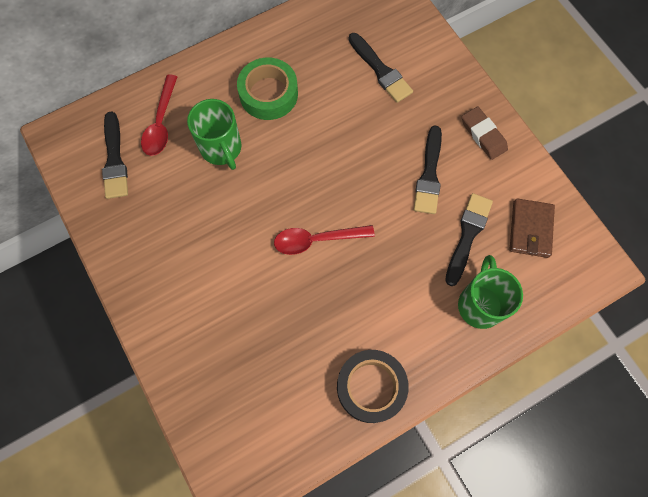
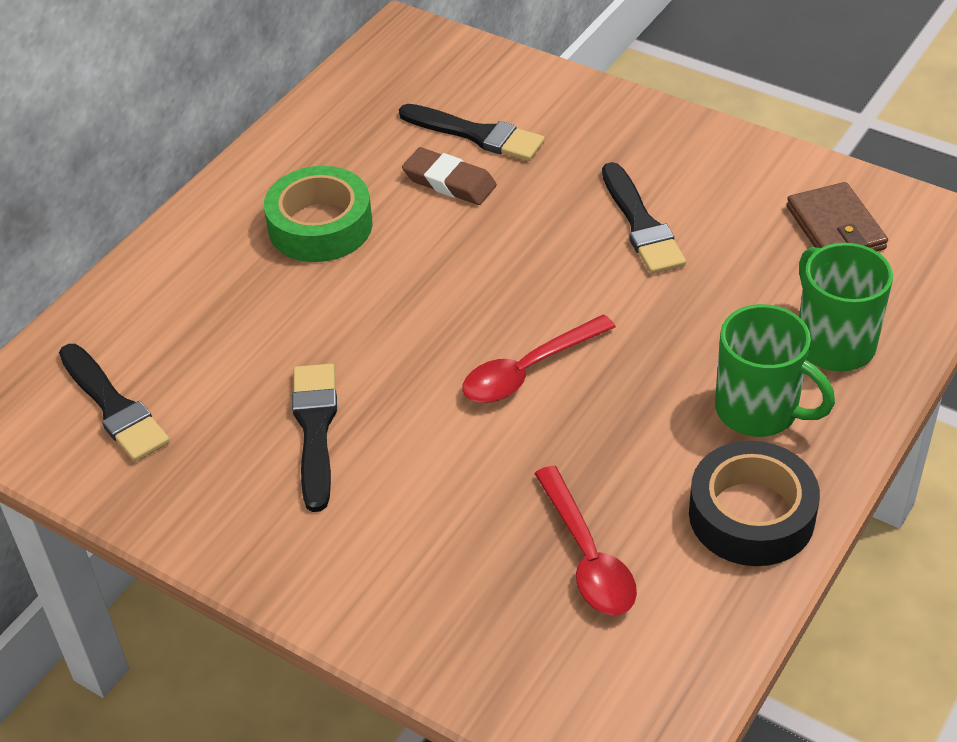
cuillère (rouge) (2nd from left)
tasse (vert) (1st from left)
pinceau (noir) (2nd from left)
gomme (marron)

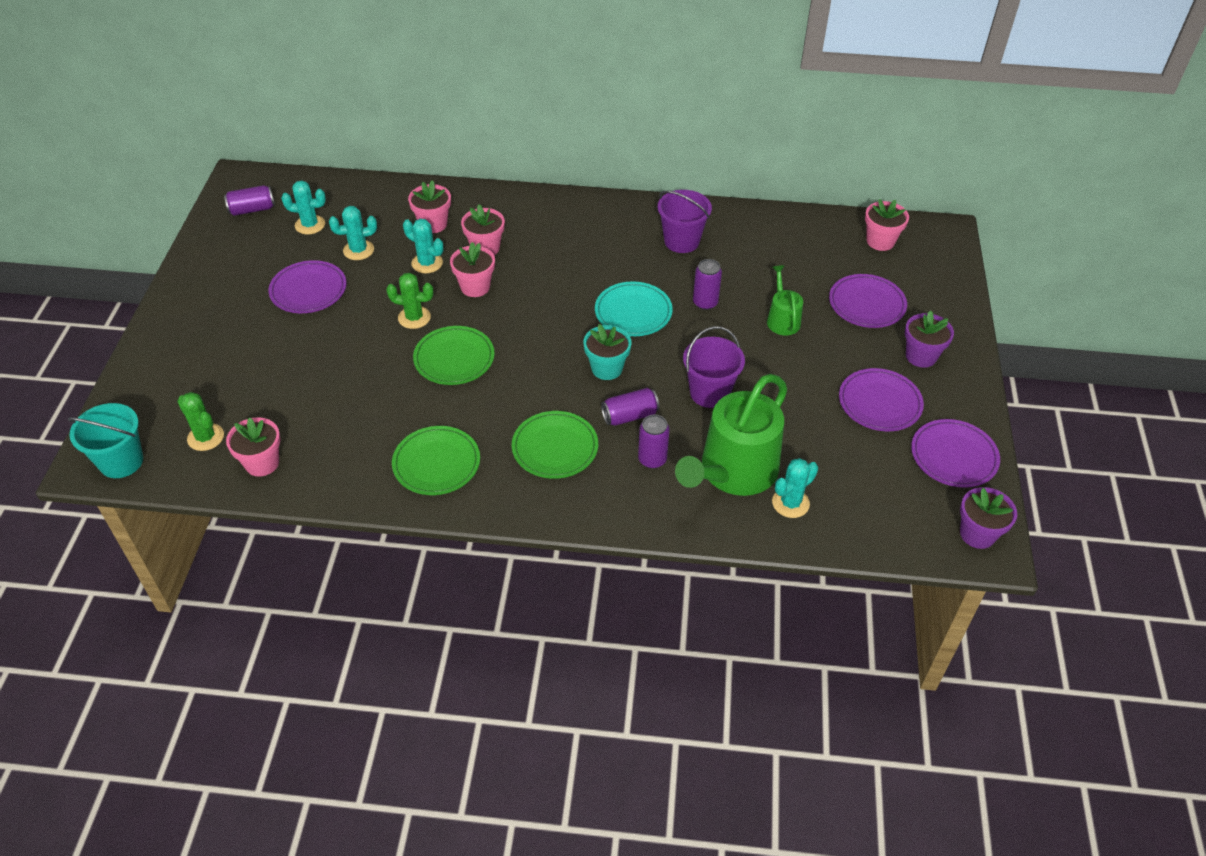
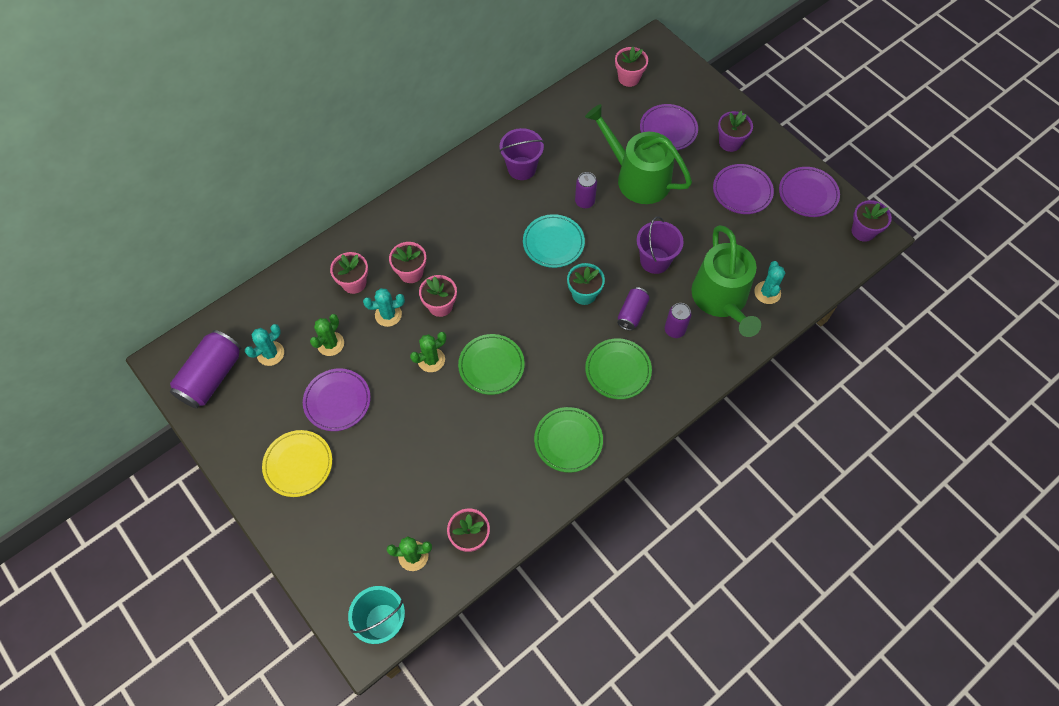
canette (violet) (1st from left)
cactus (vert) (1st from left)
arrosoir (vert) (1st from left)
assiette (jaune)

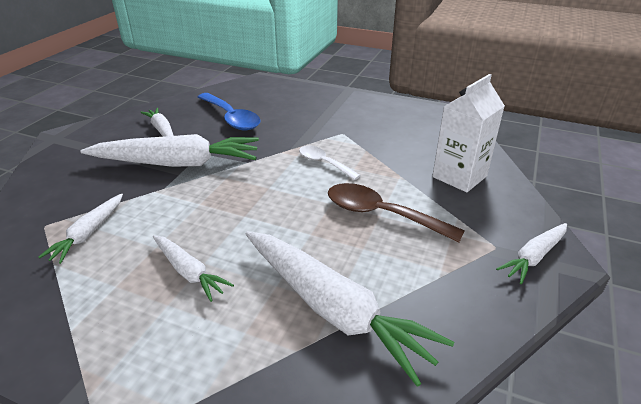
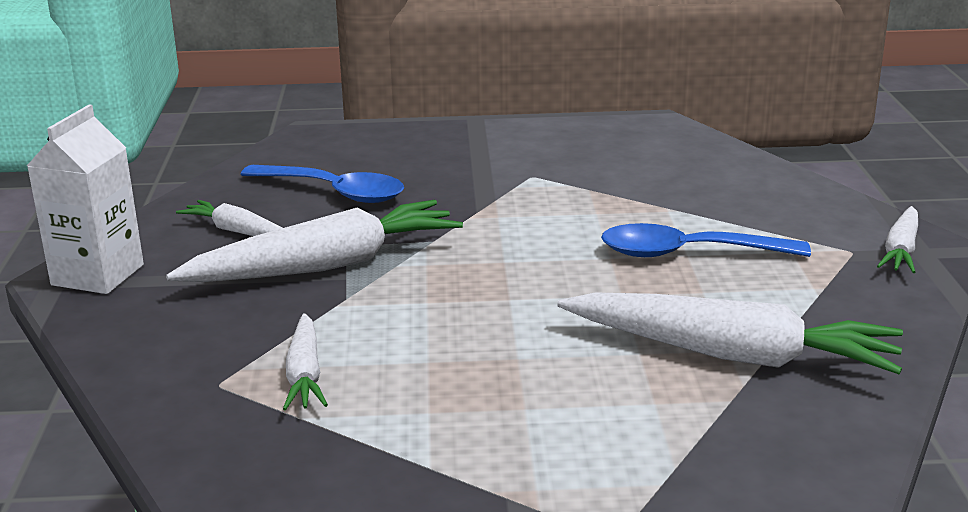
carotte (blanc) (4th from left in the first image)
cuillère (blanc)
cuillère (bleu) (2nd from left)
brique de lait (blanc)

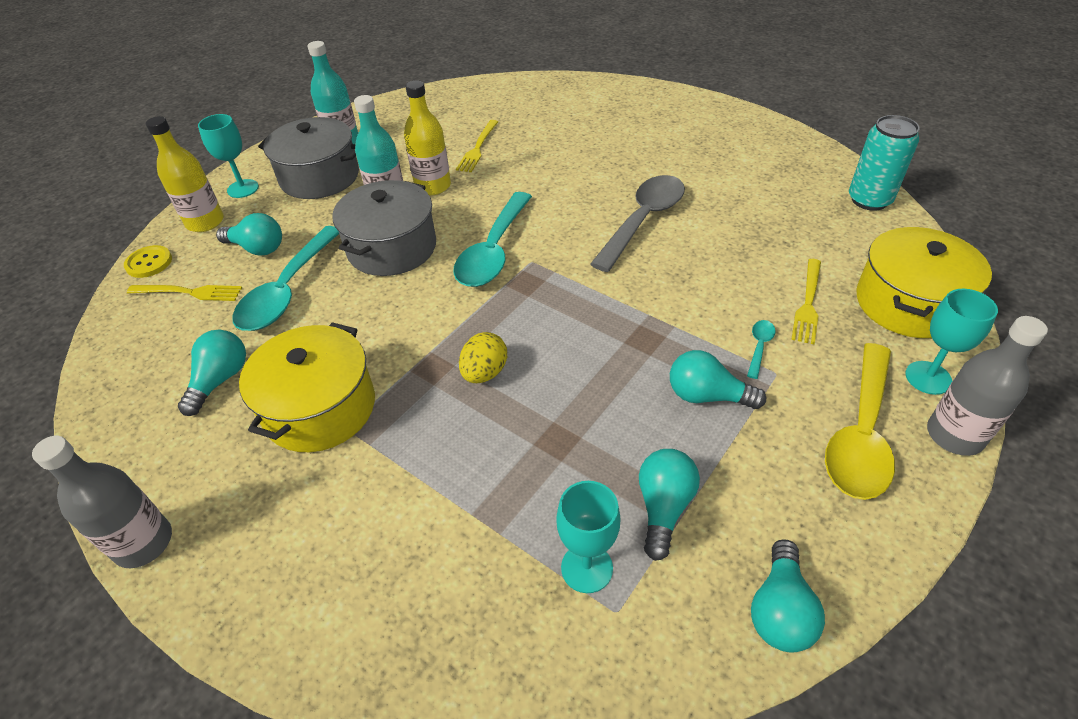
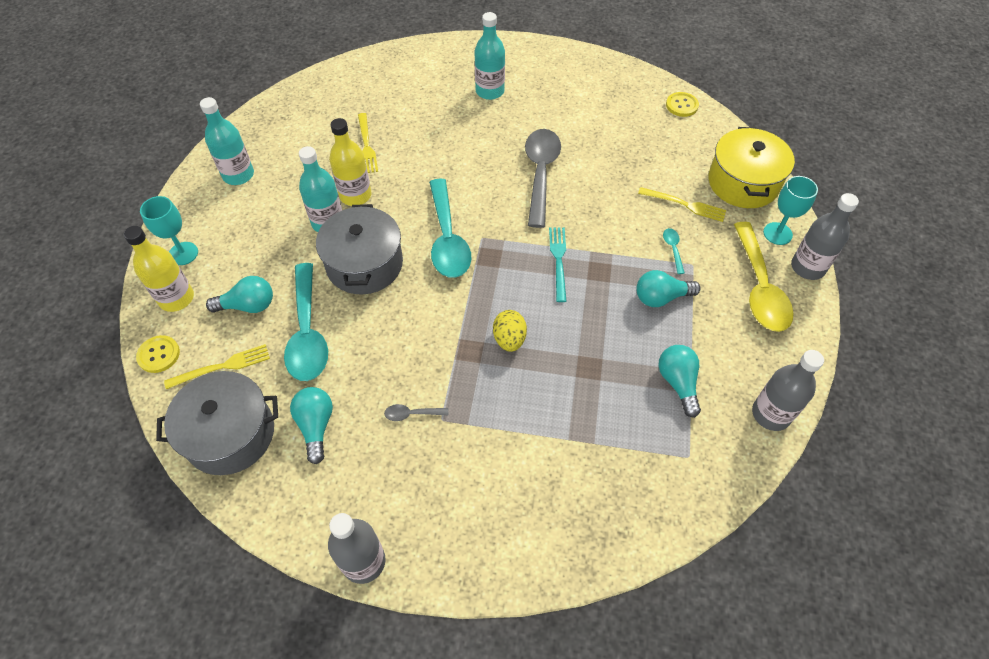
cuillère (gris) (1st from left)
marmite (gris) (1st from left)
verre à pied (turquoise) (2nd from left in the first image)
bouteille (gris) (2nd from left)
fourchette (jaune) (3rd from left)
bouton (jaune) (2nd from left)
bouteille (turquoise) (3rd from left)
fourchette (turquoise)

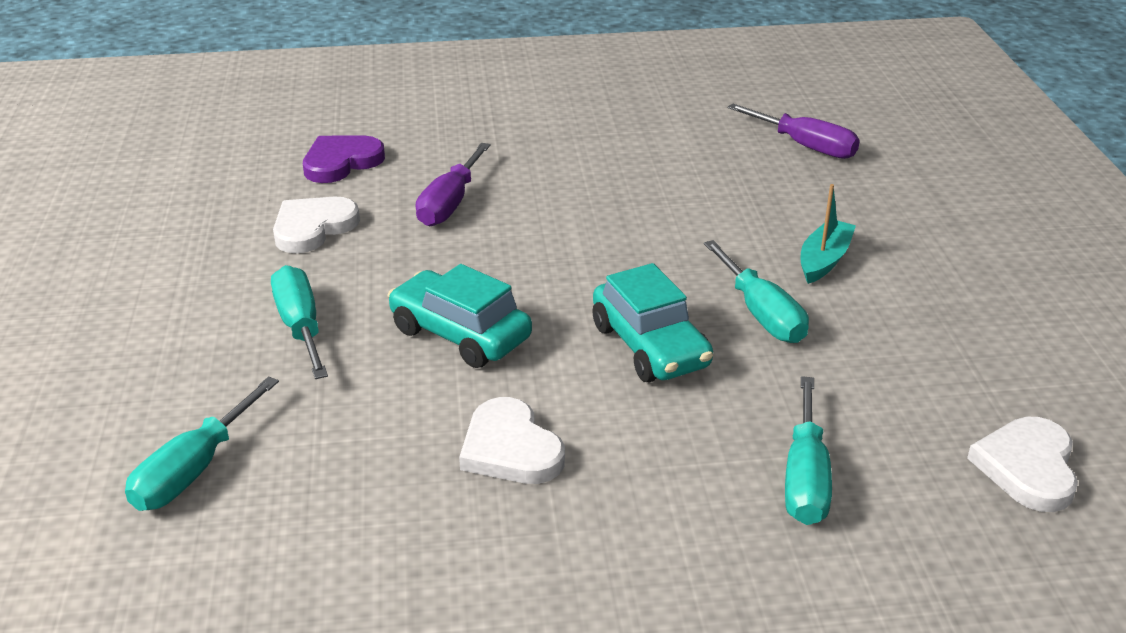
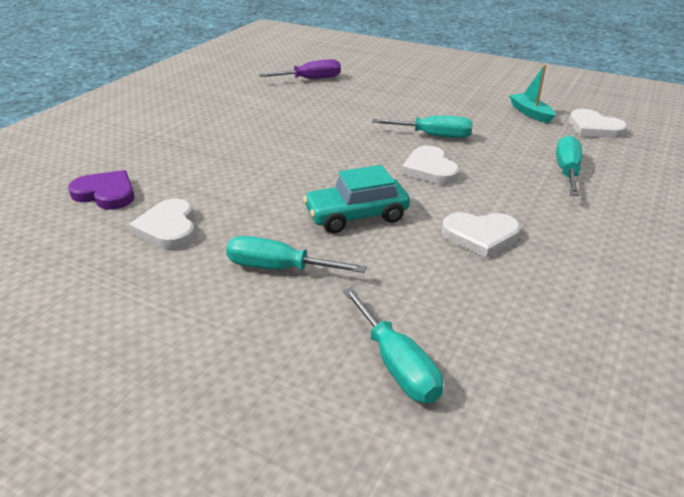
cœur (violet)
tournevis (violet) (1st from left in the first image)
cœur (blanc) (2nd from left)
tournevis (turquoise) (4th from left)
bateau (turquoise)

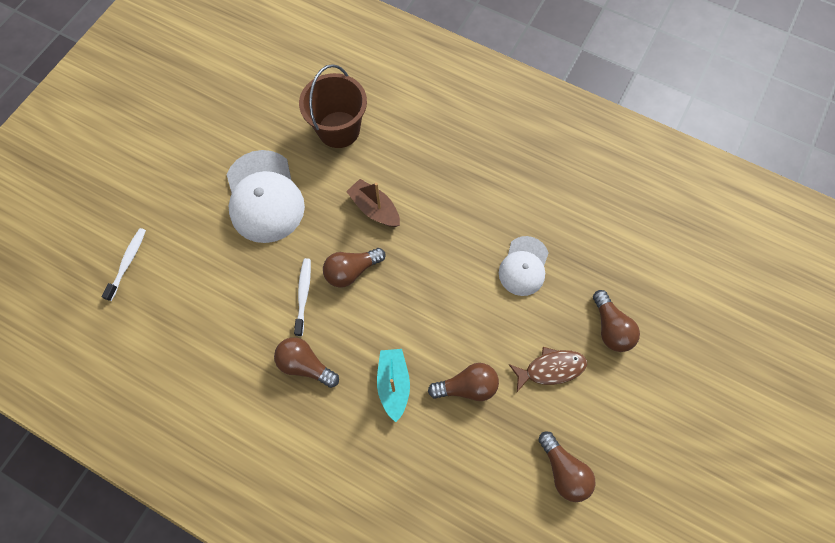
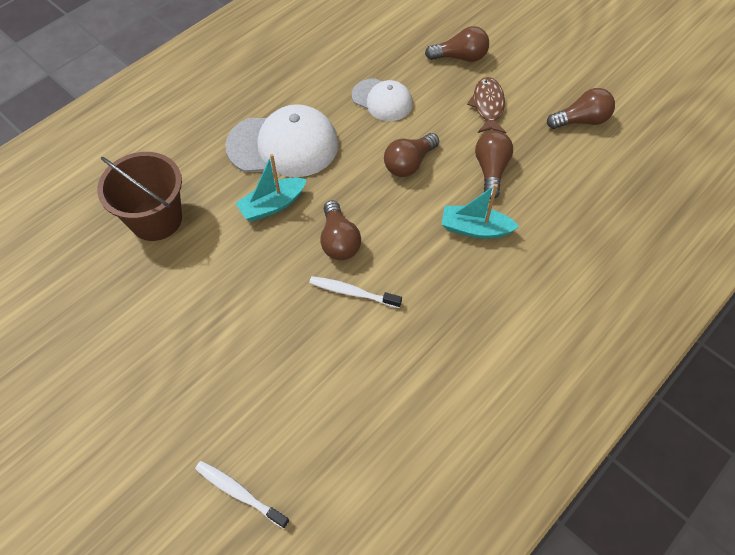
casquette (blanc) (1st from left)
ampoule (marron) (2nd from left)
bateau (turquoise) (1st from left)

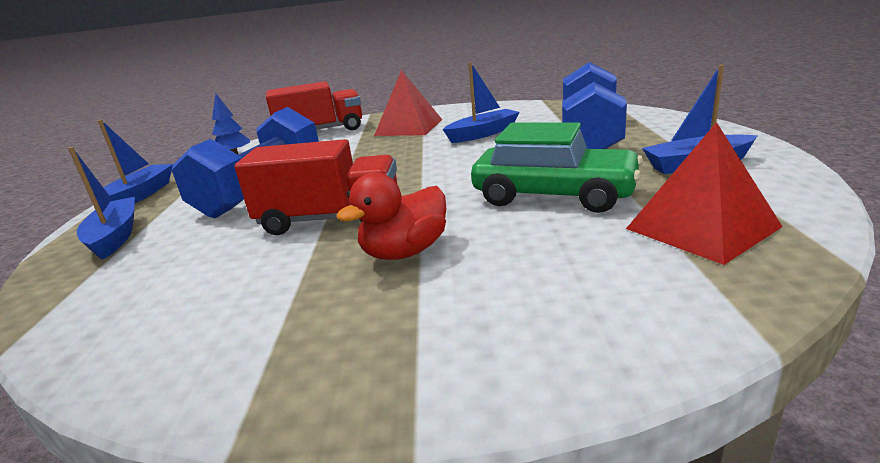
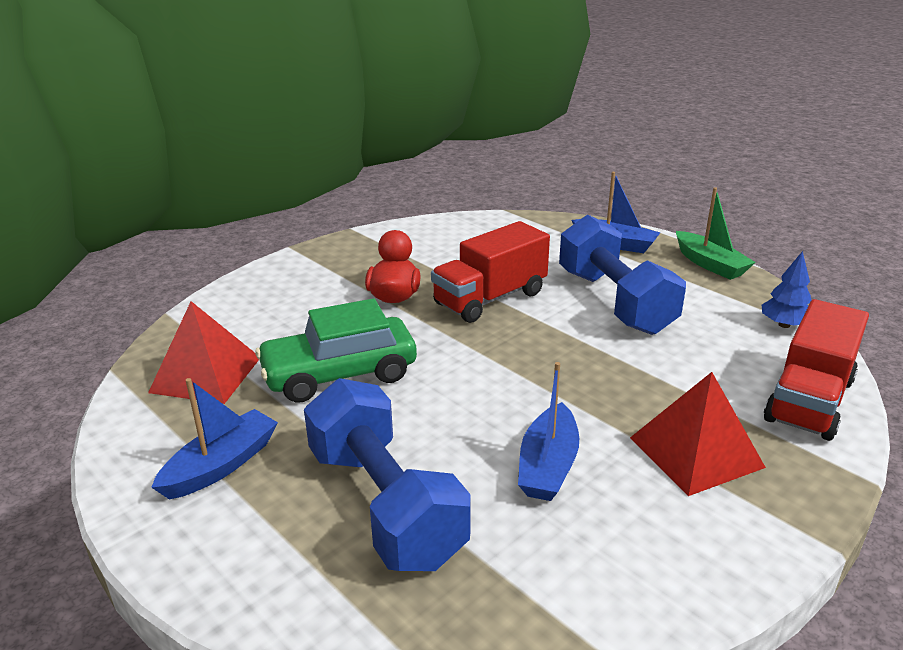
bateau (vert)

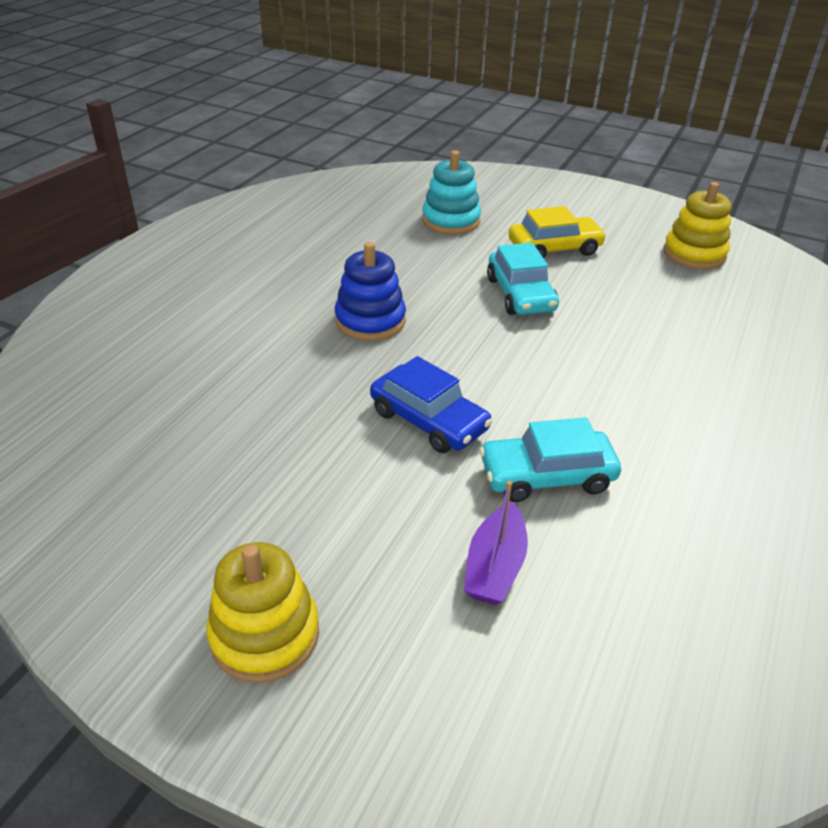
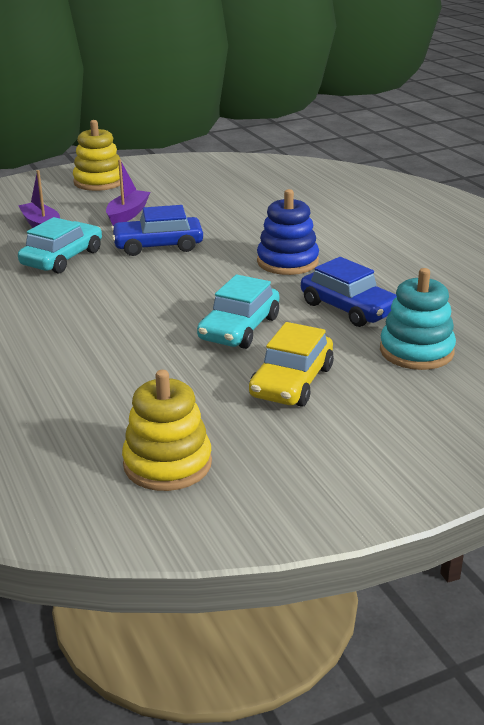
voiture (turquoise) (2nd from left)
bateau (violet) (2nd from left)
voiture (bleu) (2nd from left)

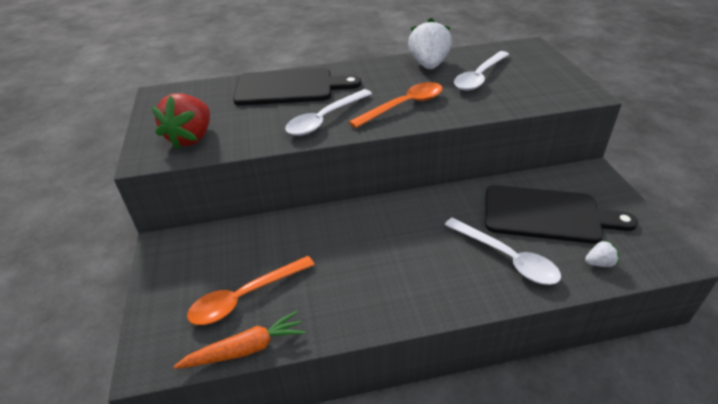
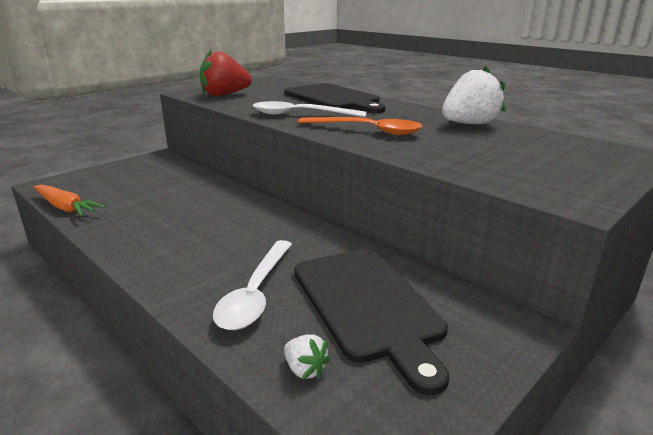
cuillère (orange) (1st from left in the first image)
cuillère (blanc) (2nd from left in the first image)

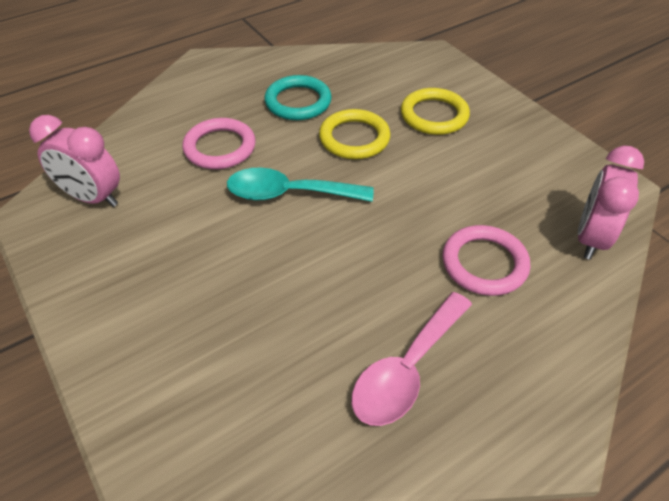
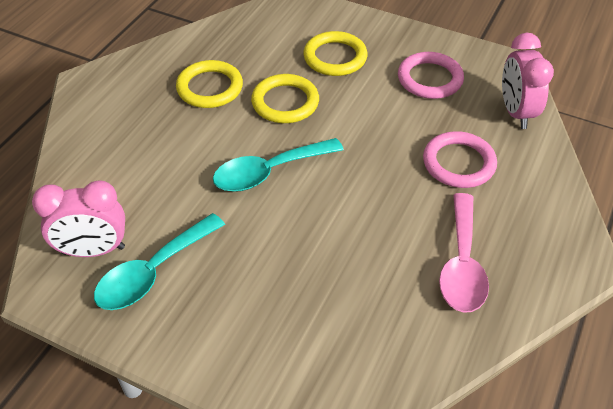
anneau (rose) (1st from left)
anneau (jaune) (1st from left)
cuillère (turquoise) (1st from left)

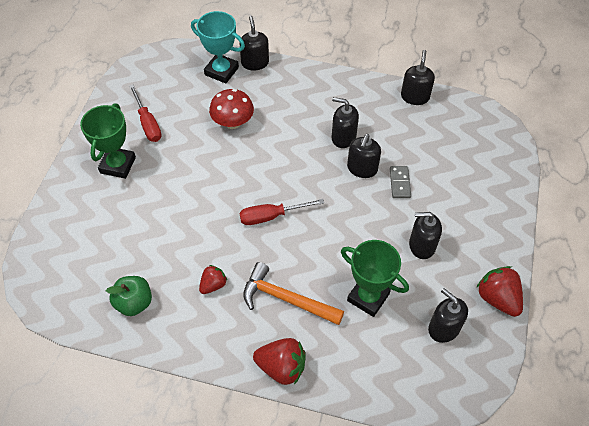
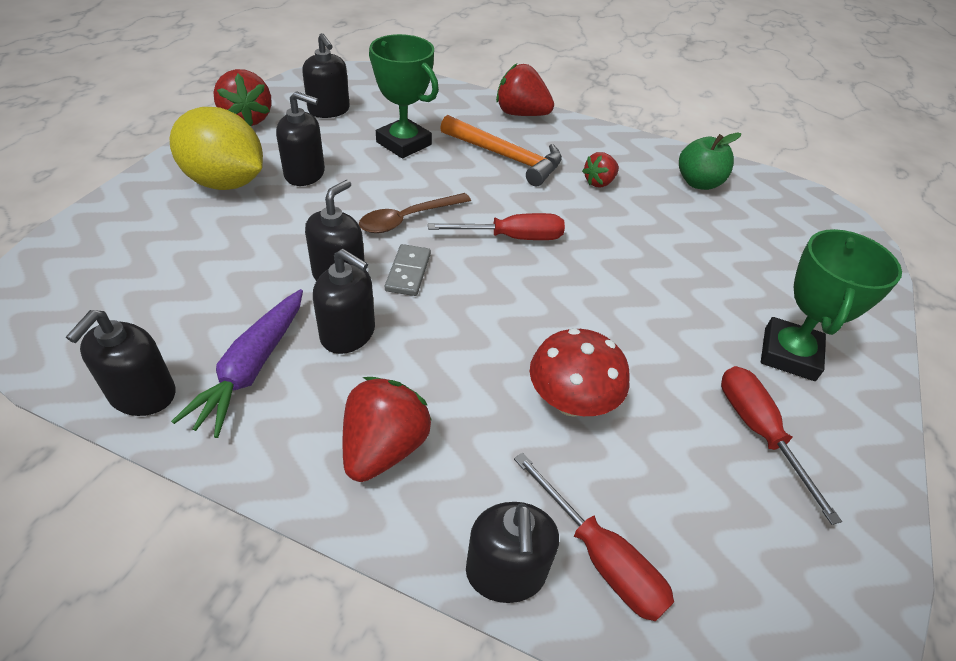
tournevis (rouge) (2nd from left)
domino (gris)
citron (jaune)
carotte (violet)
fraise (rouge) (2nd from left)
cuillère (marron)

